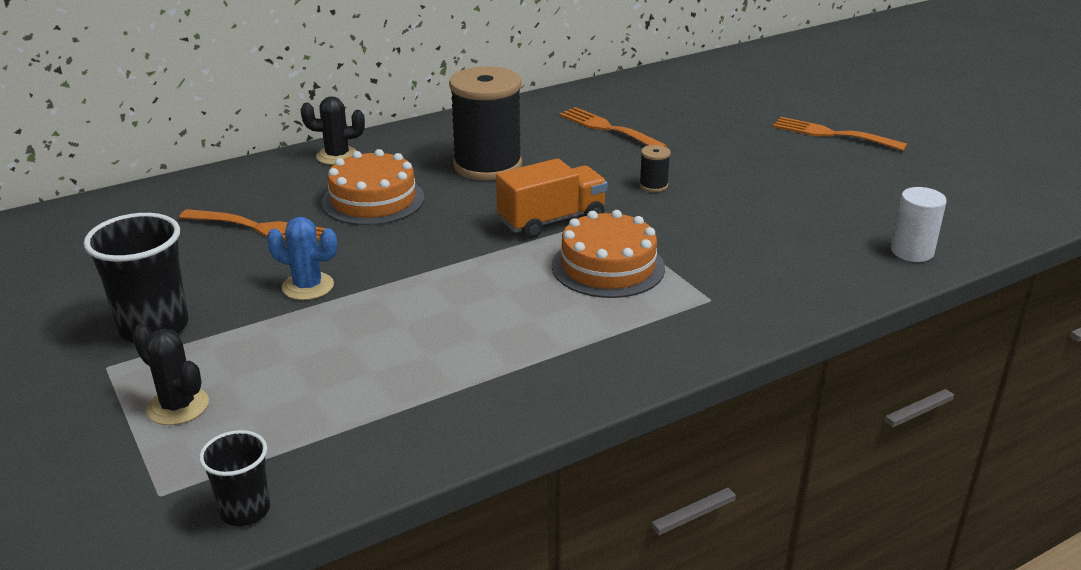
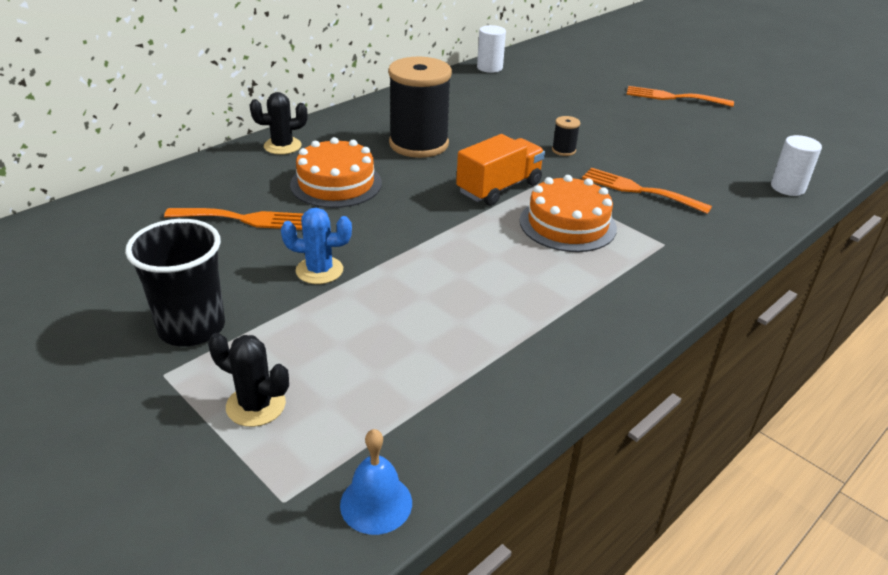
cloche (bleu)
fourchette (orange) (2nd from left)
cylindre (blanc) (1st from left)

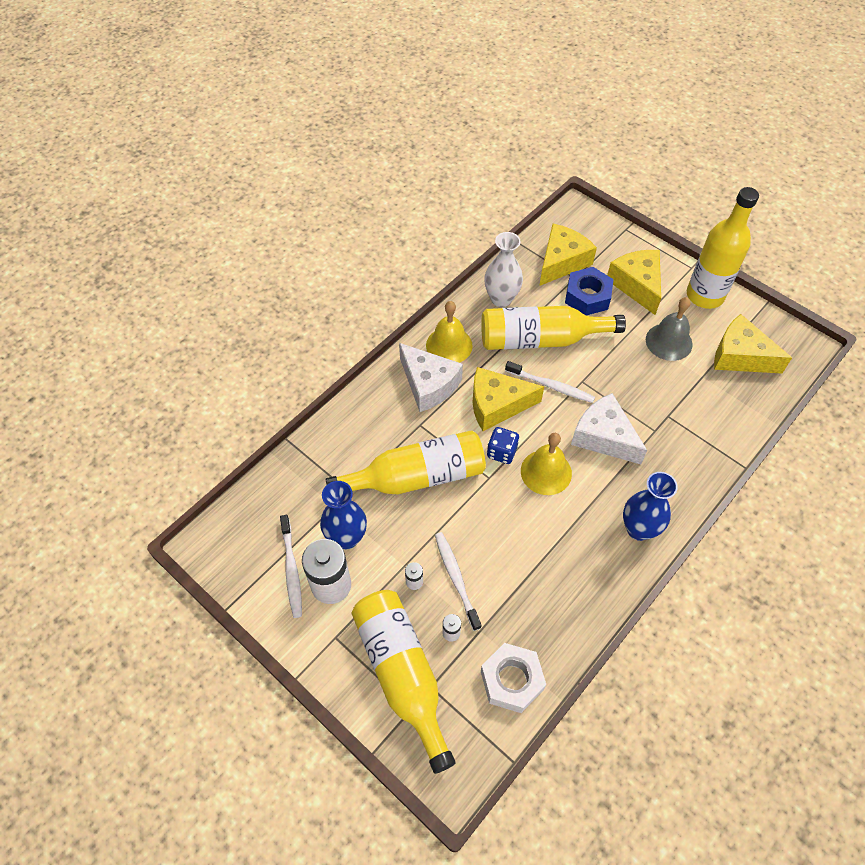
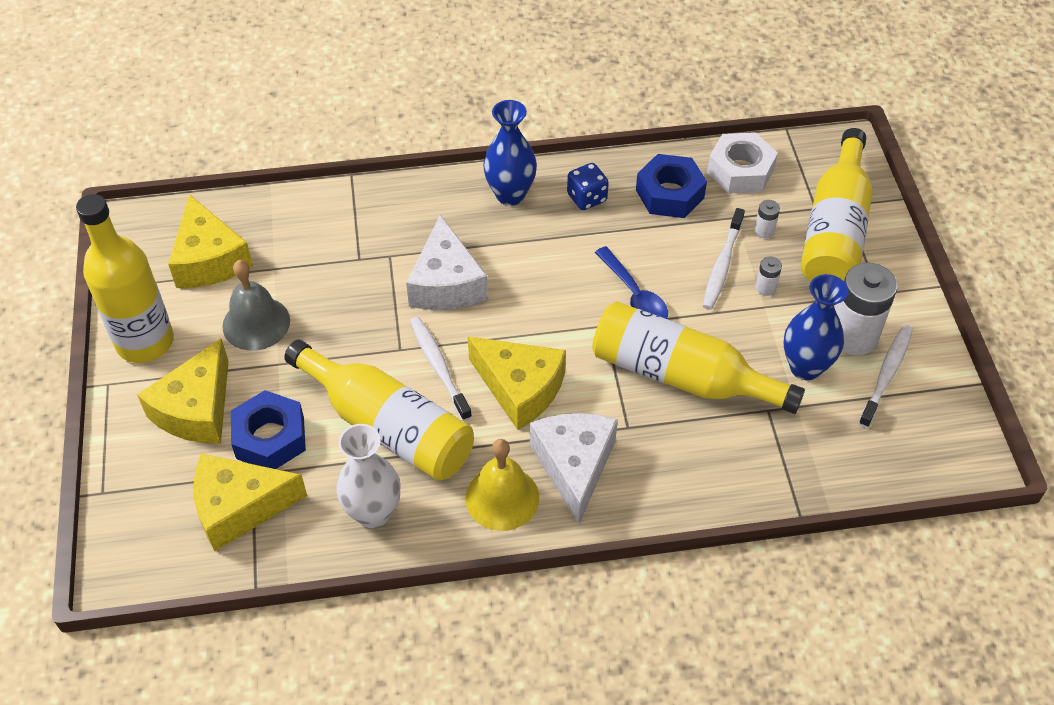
dé (bleu)
cloche (jaune) (2nd from left in the first image)
cuillère (bleu)
écrou (bleu) (2nd from left)

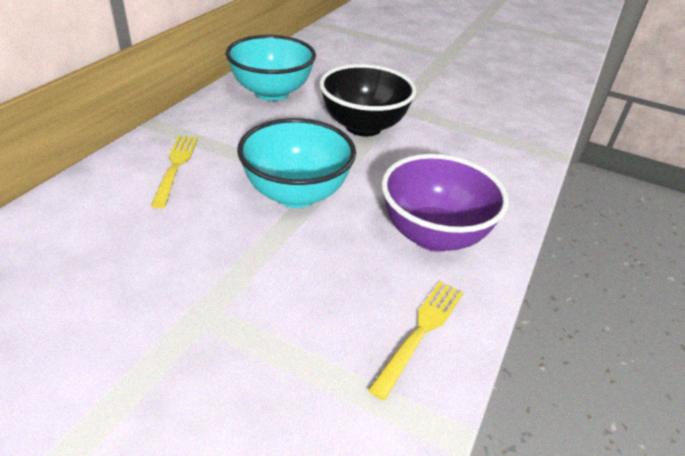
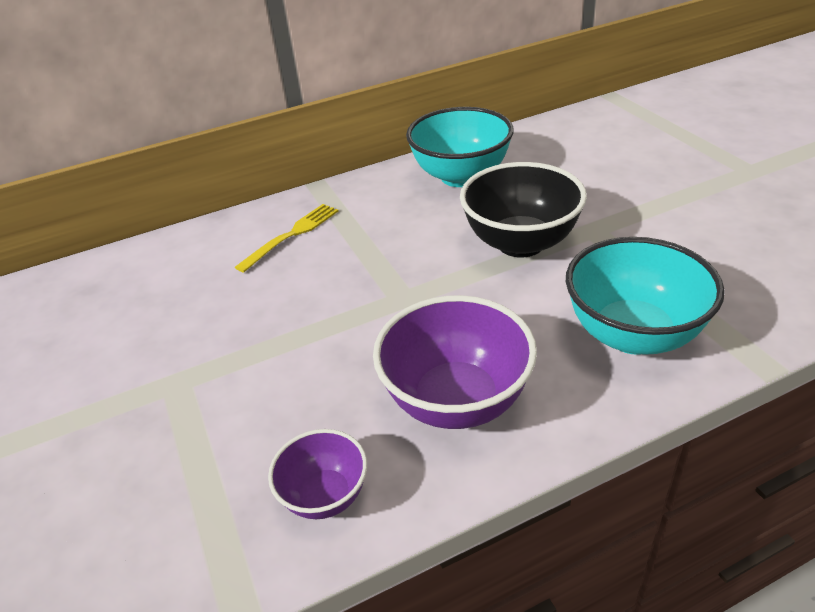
bol (turquoise) (2nd from left)
bol (violet) (1st from left)

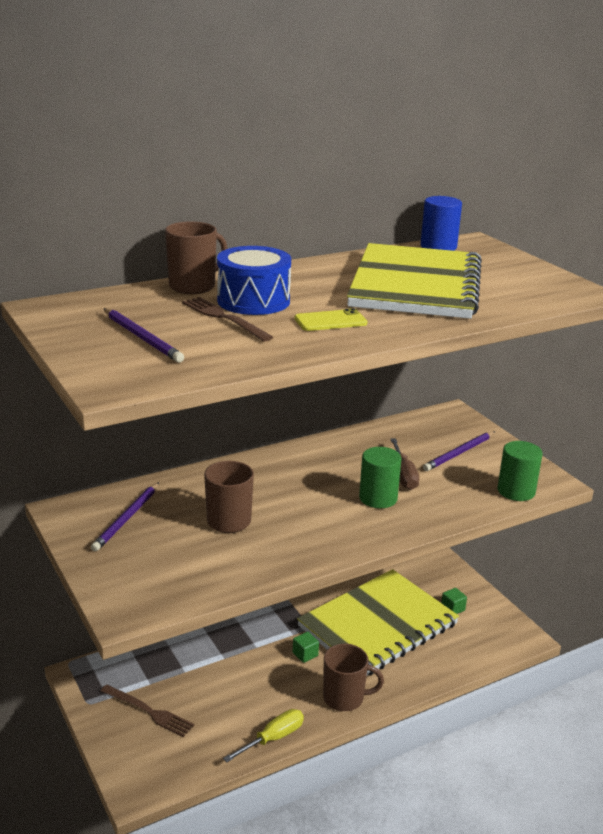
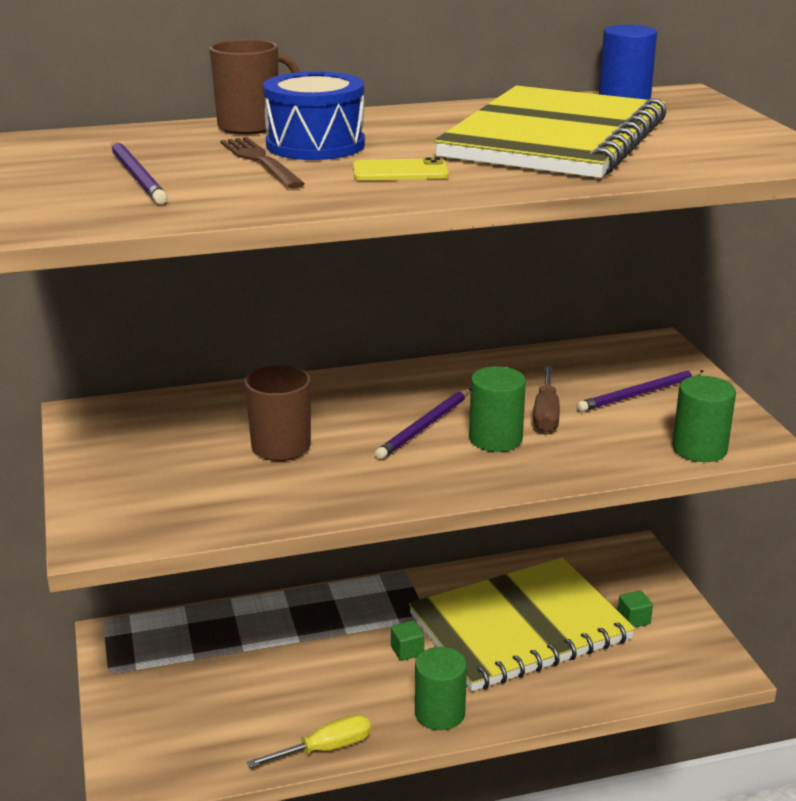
crayon (violet) (2nd from left)
fourchette (marron) (1st from left in the first image)
cylindre (vert) (1st from left)

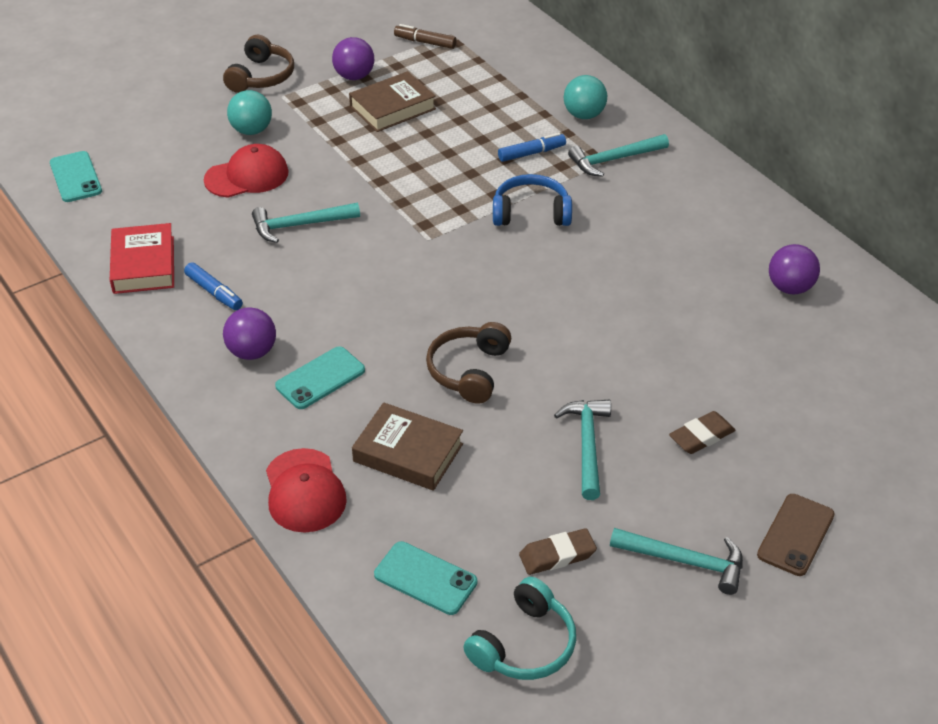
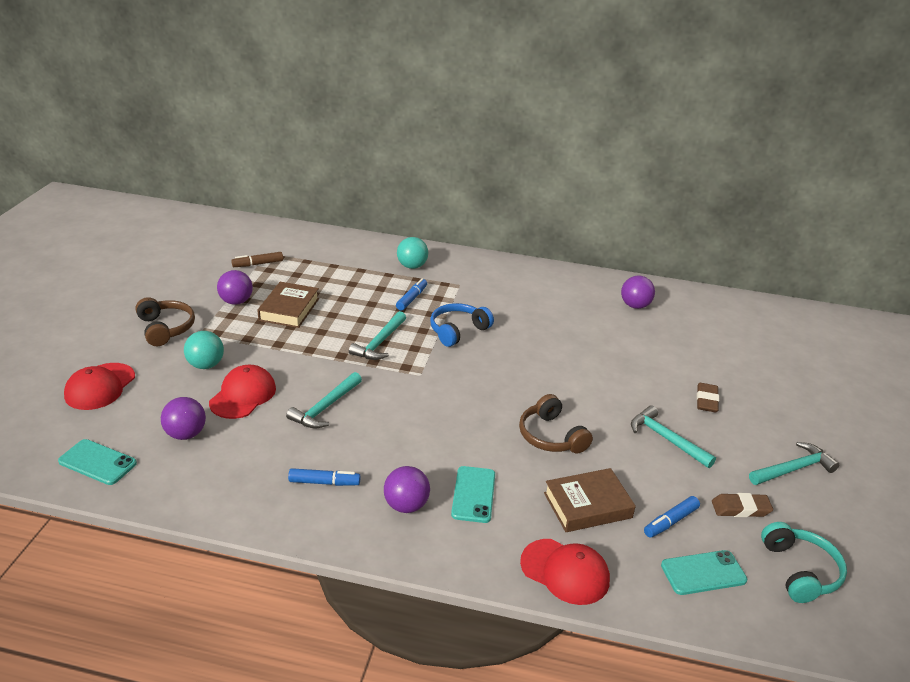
livre (rouge)
gomme (marron) (2nd from left)
marteau (turquoise) (2nd from left)
téléphone (marron)
casquette (rouge) (1st from left)
balle (violet) (1st from left)
feutre (bleu) (3rd from left)

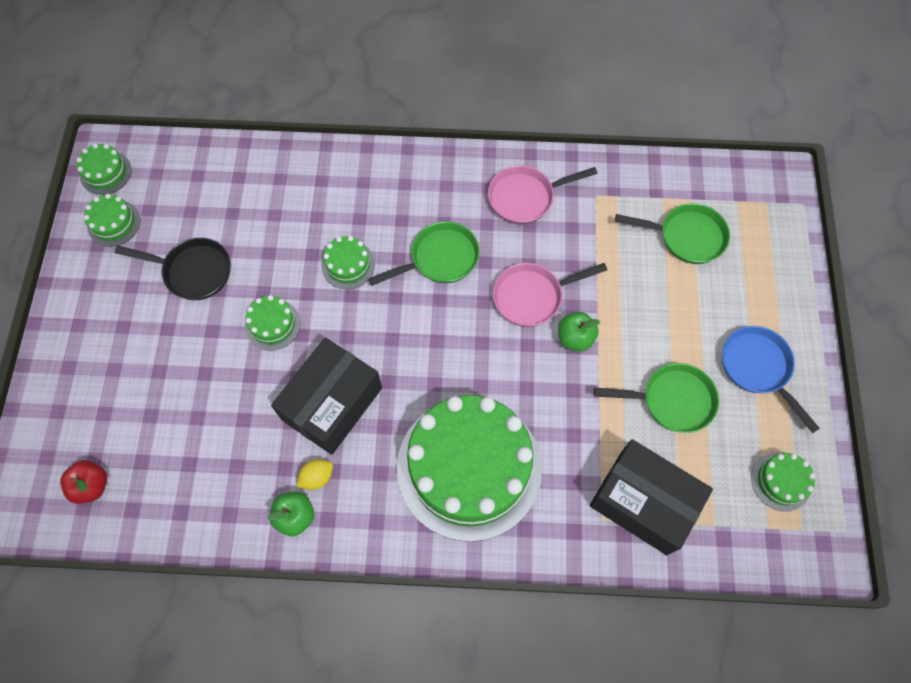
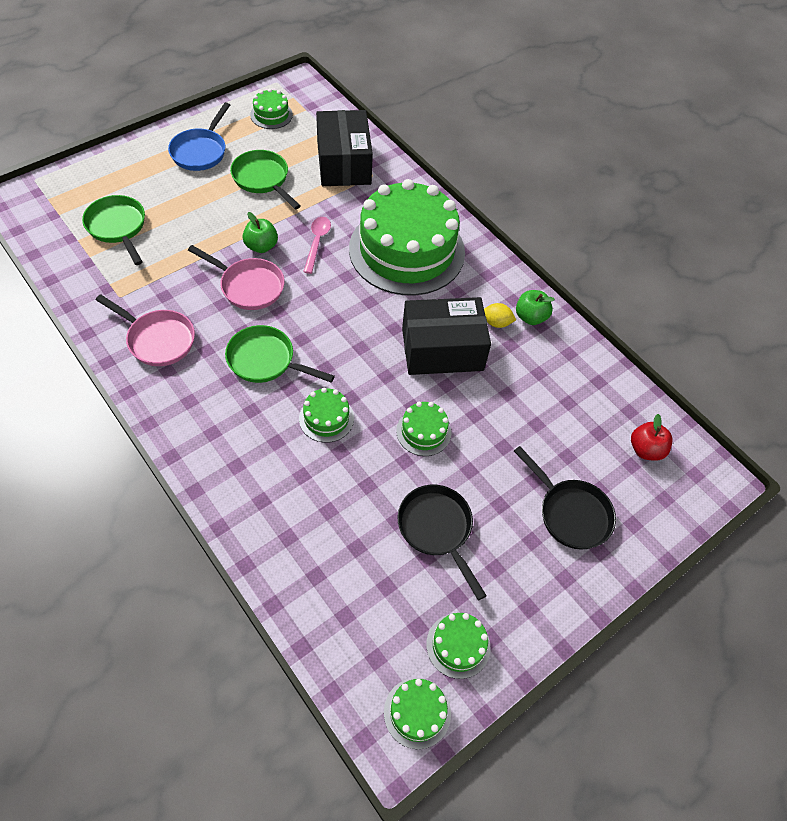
cuillère (rose)
poêle (noir) (2nd from left)

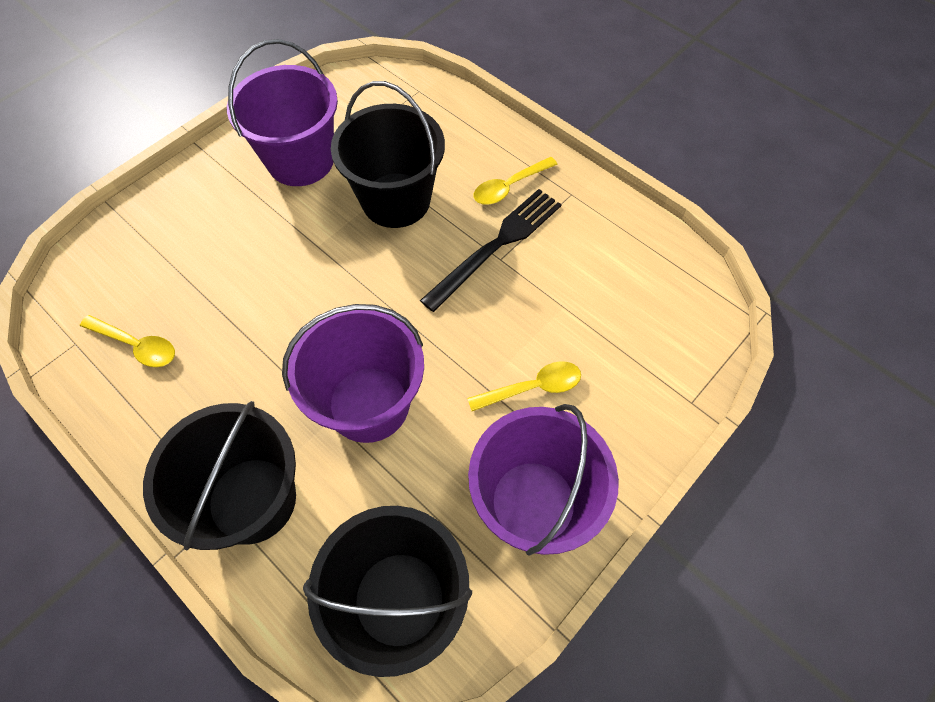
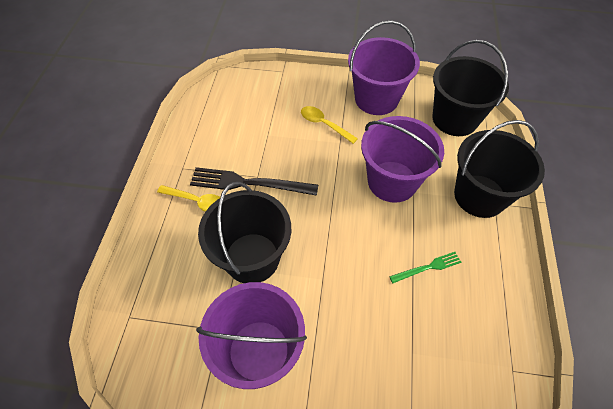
cuillère (jaune) (1st from left in the first image)
fourchette (vert)

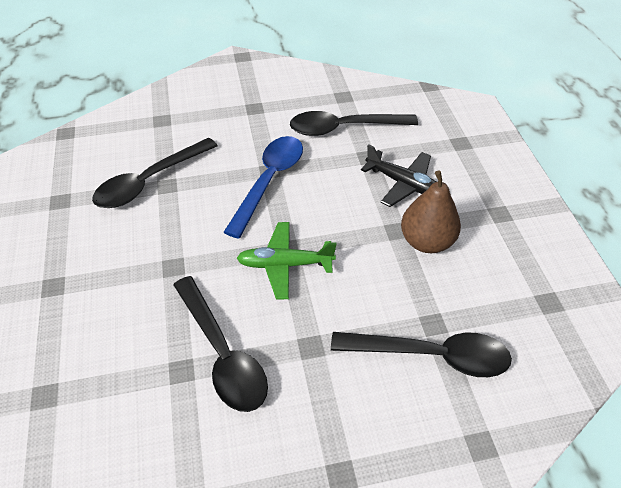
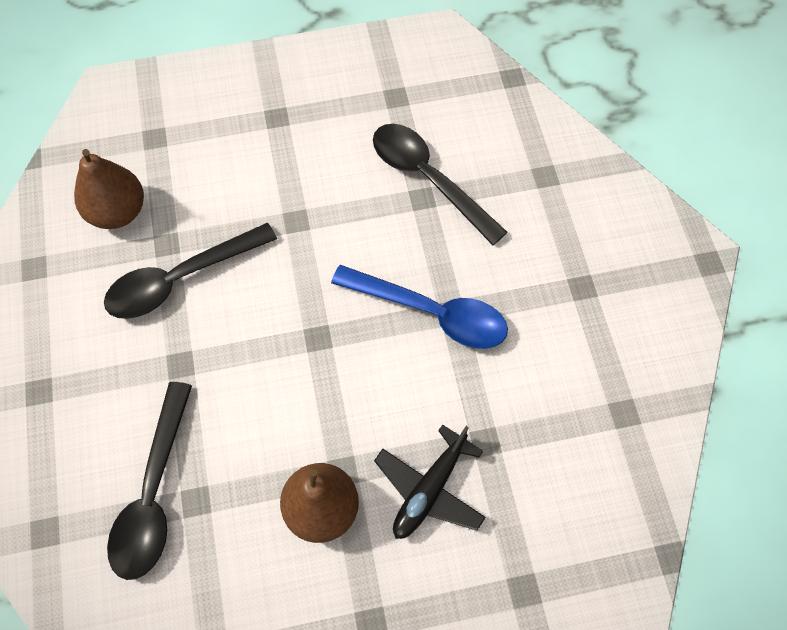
avion (vert)
cuillère (noir) (3rd from left in the first image)
poire (marron) (1st from left)

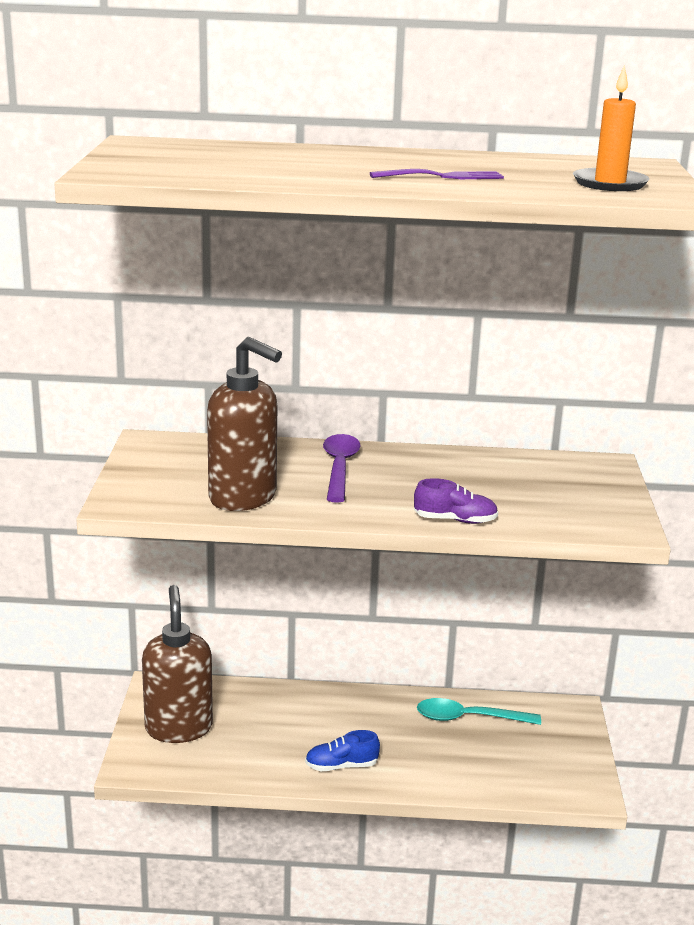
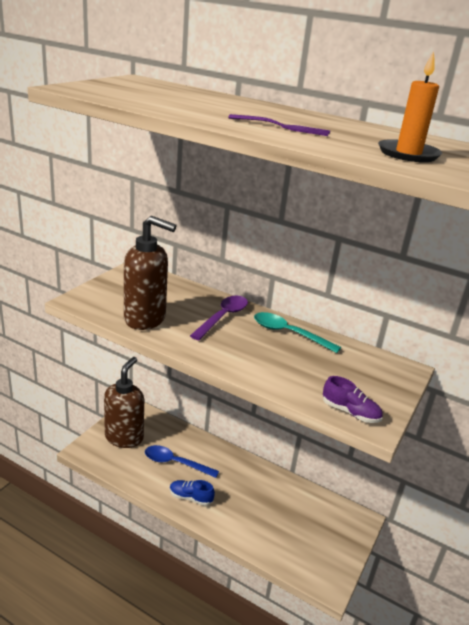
distributeur de savon (marron) (2nd from left)
chaussure (violet)
cuillère (turquoise)
cuillère (bleu)

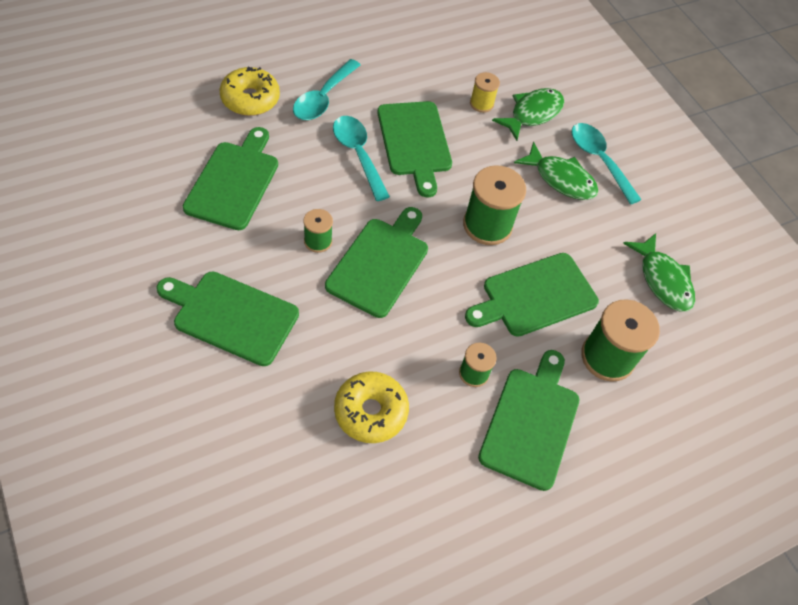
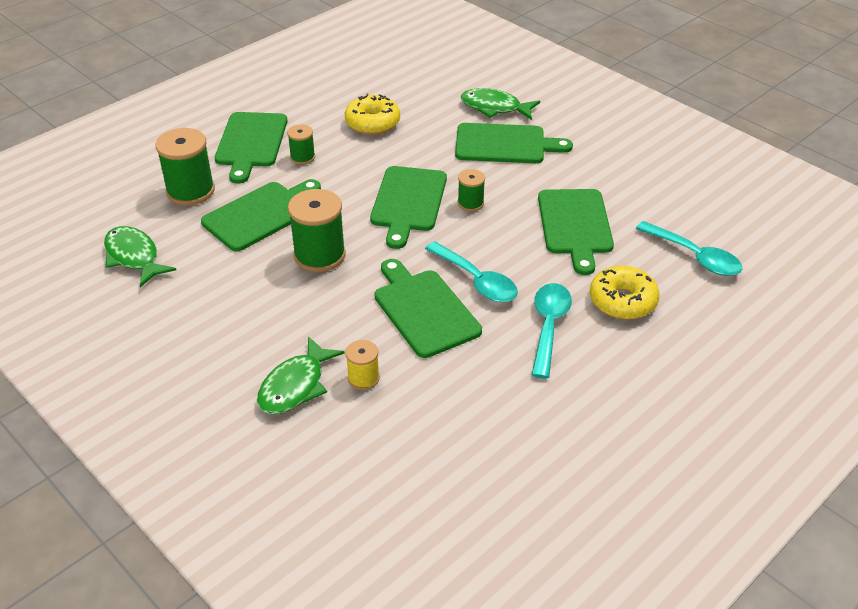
poisson (vert) (3rd from left)
cuillère (turquoise) (3rd from left)

